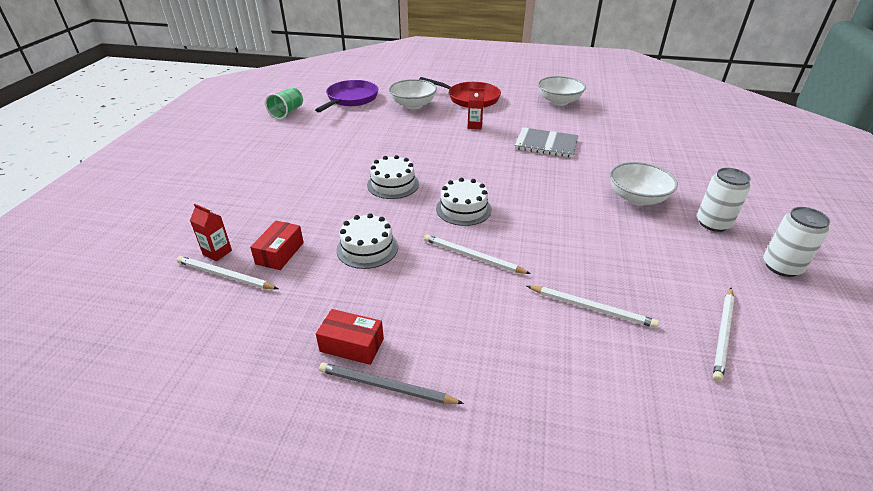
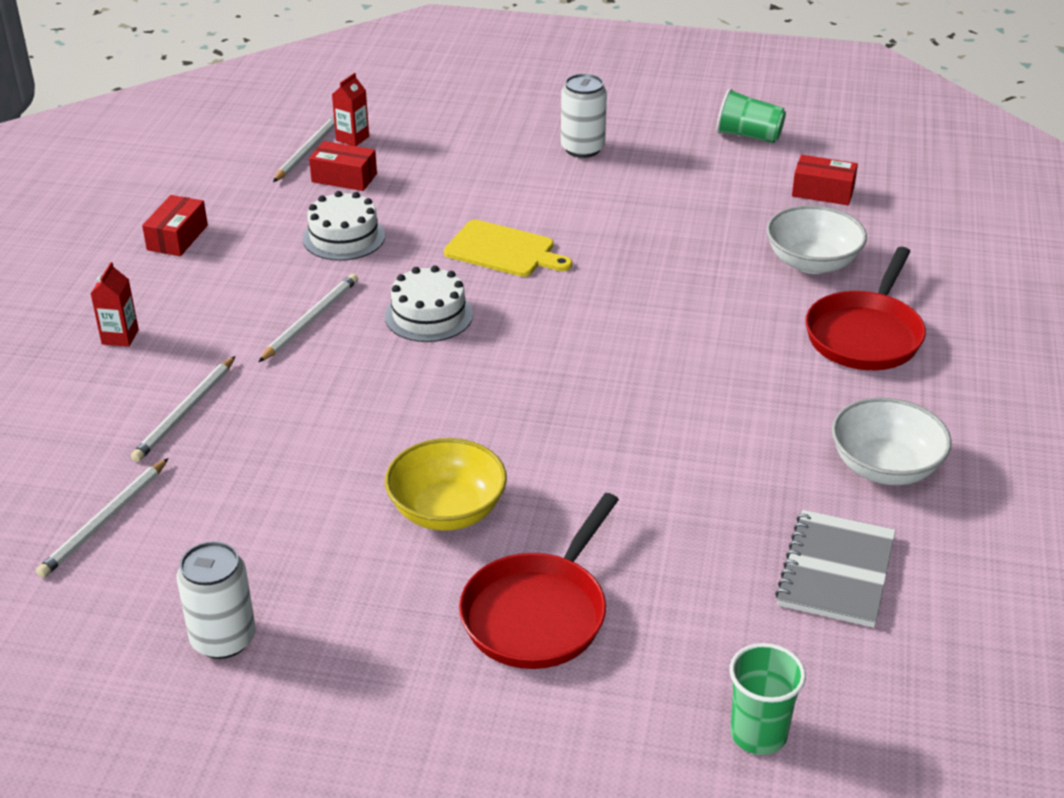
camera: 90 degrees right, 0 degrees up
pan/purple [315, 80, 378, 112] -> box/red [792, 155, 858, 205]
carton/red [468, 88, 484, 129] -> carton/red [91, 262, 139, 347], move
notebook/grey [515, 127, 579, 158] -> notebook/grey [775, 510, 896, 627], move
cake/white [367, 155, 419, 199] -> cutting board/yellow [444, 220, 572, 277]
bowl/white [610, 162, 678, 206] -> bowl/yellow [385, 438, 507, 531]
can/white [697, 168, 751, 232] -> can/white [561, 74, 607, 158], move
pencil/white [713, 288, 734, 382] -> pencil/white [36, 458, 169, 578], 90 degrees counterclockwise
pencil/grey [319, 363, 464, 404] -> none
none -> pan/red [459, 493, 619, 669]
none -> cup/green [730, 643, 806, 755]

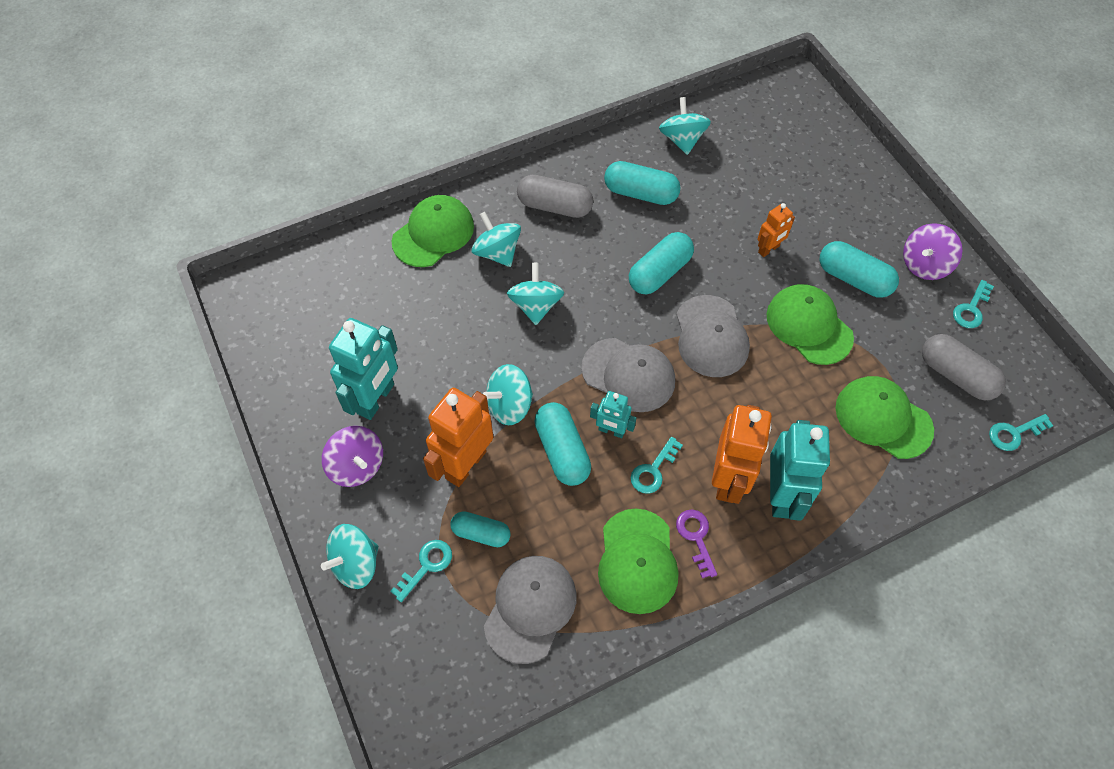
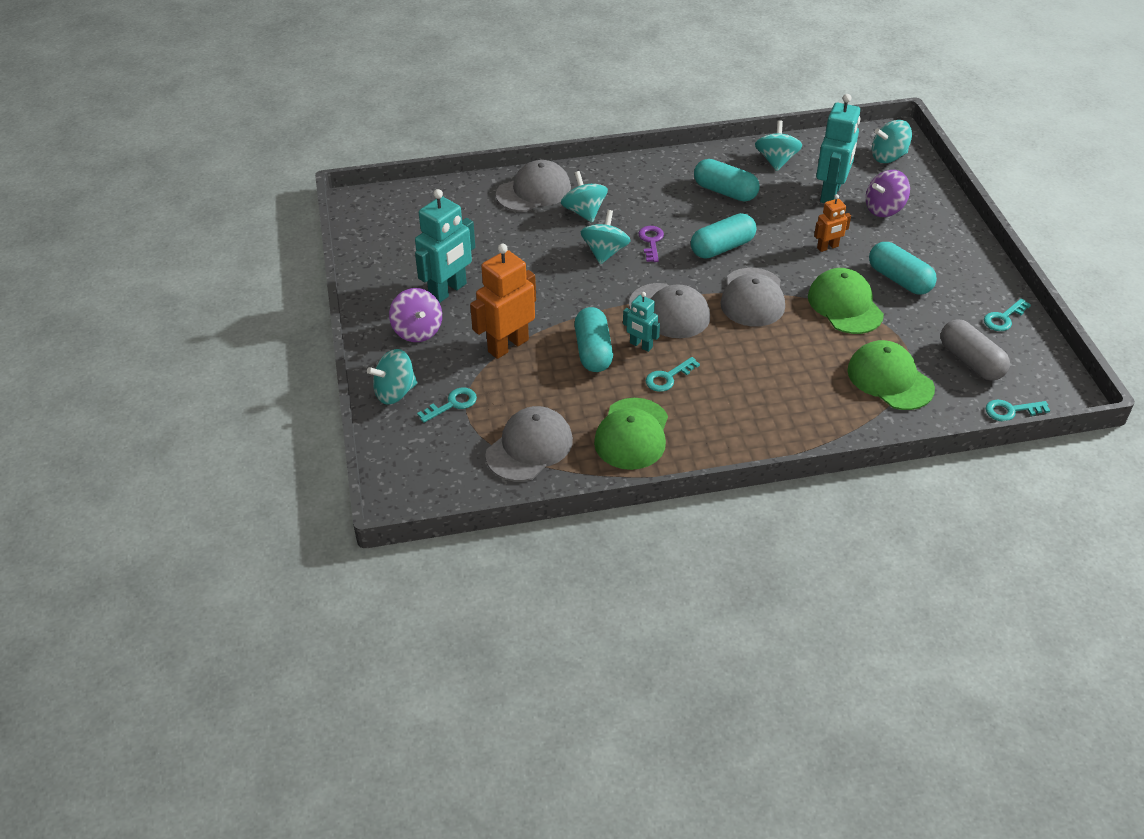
camera: 15 degrees right, 15 degrees down
capsule/grey [517, 175, 593, 218] -> none
cap/green [392, 195, 474, 267] -> cap/grey [496, 160, 571, 212]
spinning top/purple [903, 223, 962, 280] -> spinning top/purple [866, 170, 910, 217], move
spinning top/turquoise [483, 364, 533, 425] -> spinning top/turquoise [872, 120, 912, 163], move
robot/orange [712, 405, 772, 504] -> none
robot/turquoise [770, 420, 830, 521] -> robot/turquoise [816, 94, 860, 203], move
key/purple [676, 510, 717, 578] -> key/purple [638, 226, 664, 262], move
capsule/turquoise [450, 511, 511, 547] -> none

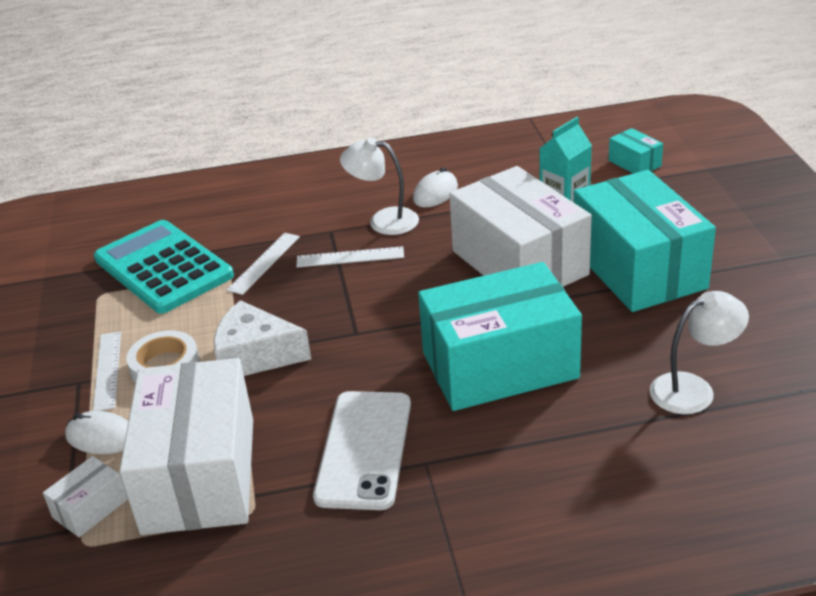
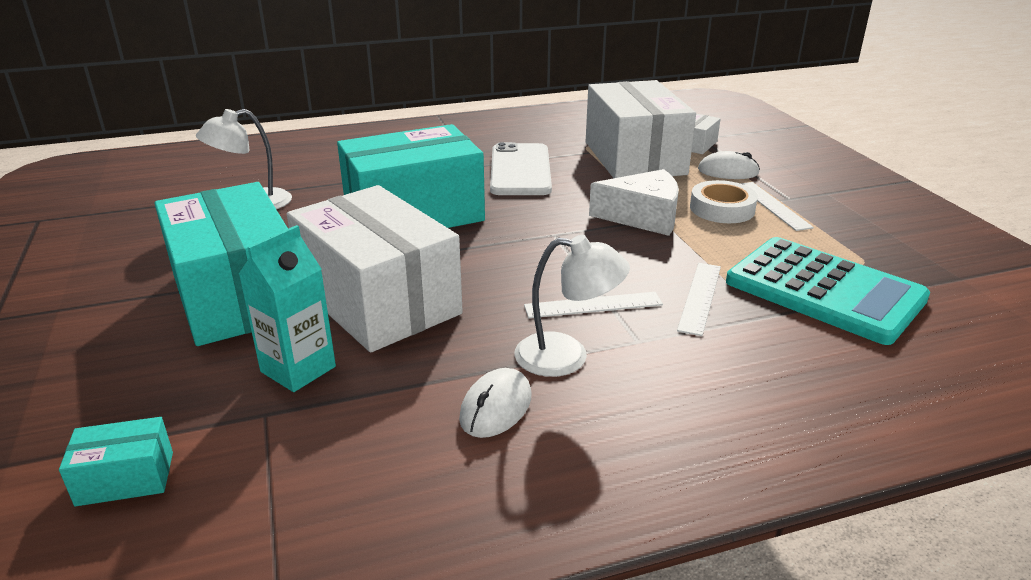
camera: 170 degrees right, 5 degrees down
box/turquoise [609, 128, 663, 174] -> box/turquoise [59, 417, 173, 507], 60 degrees counterclockwise

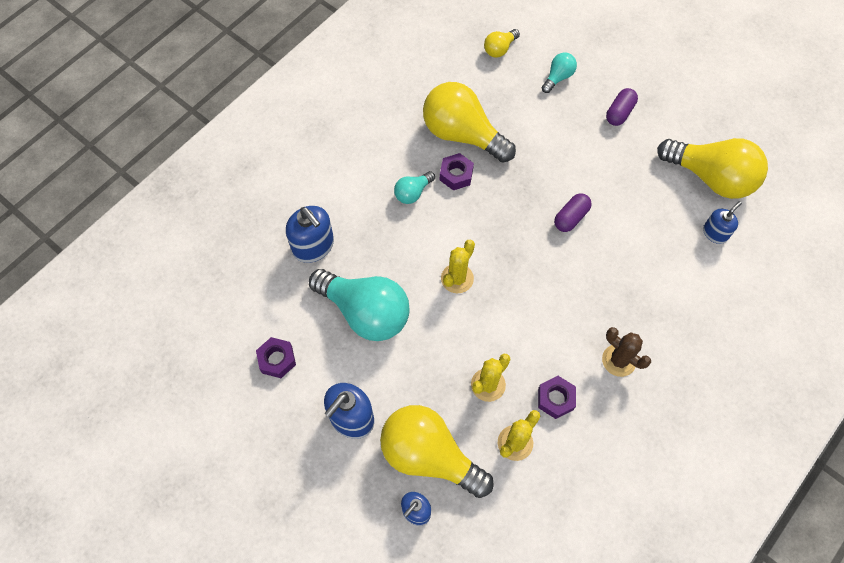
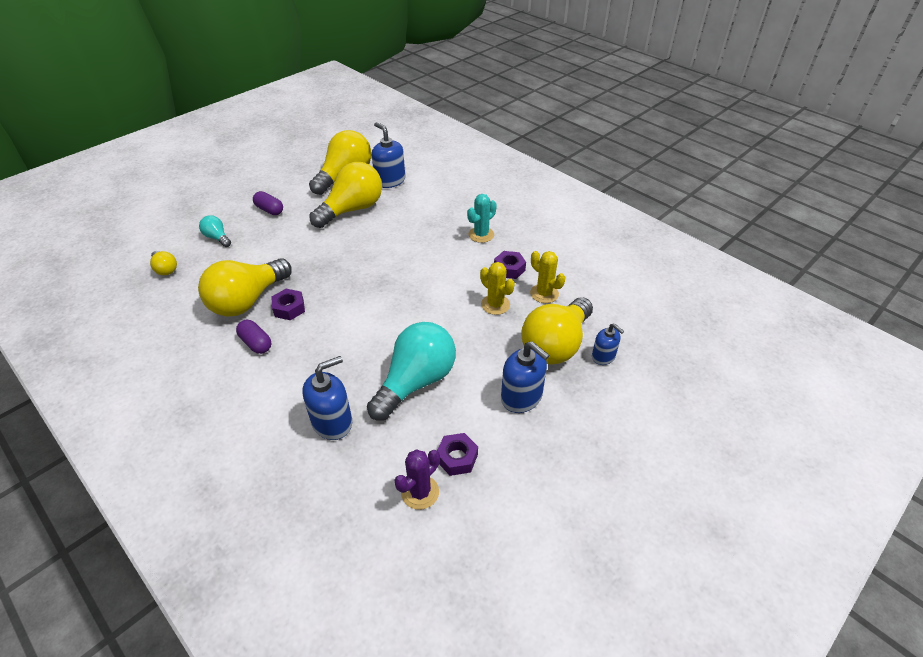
camera: 85 degrees left, 20 degrees down
light bulb/turquoise [394, 171, 435, 204] -> none
capsule/purple [554, 193, 592, 232] -> capsule/purple [236, 320, 271, 354], move
soap dispenser/blue [703, 201, 742, 244] -> soap dispenser/blue [372, 122, 405, 188], x1.63
cactus/yellow [441, 240, 475, 293] -> none
cactus/brown [602, 327, 651, 377] -> cactus/turquoise [467, 194, 497, 243]
none -> light bulb/yellow [309, 162, 382, 228]
none -> cactus/purple [394, 449, 440, 510]

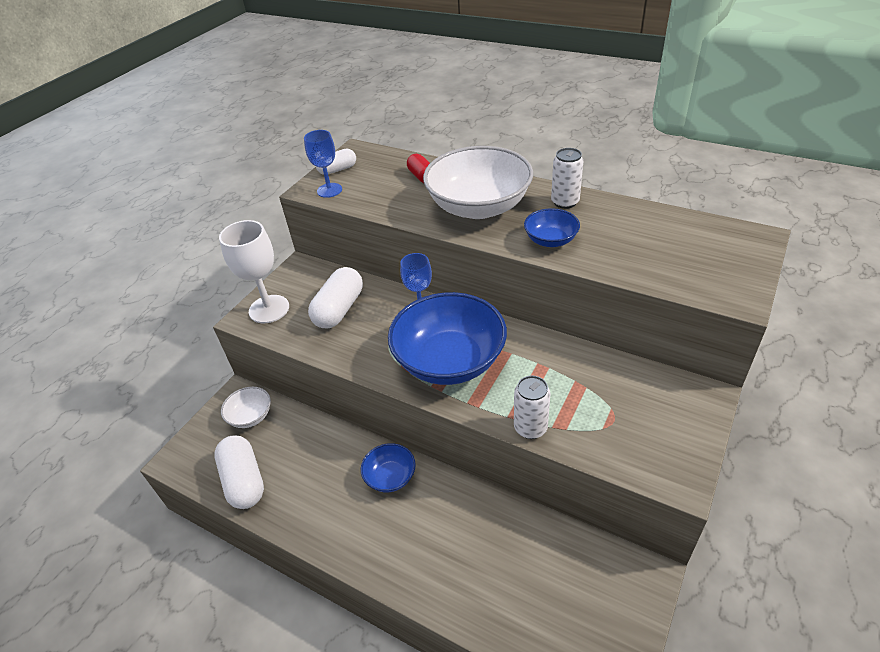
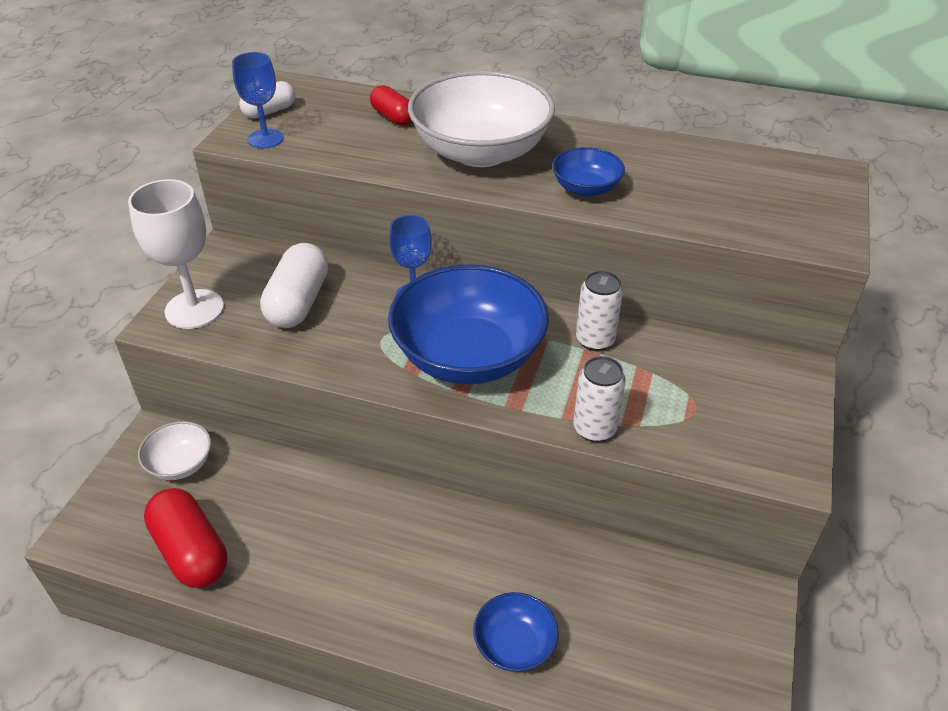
camera: 15 degrees left, 0 degrees up
can/white [551, 148, 583, 209] -> can/white [576, 270, 623, 351], move
capsule/white [214, 435, 264, 509] -> capsule/red [144, 488, 227, 588]
bowl/blue [361, 443, 416, 492] -> bowl/blue [473, 592, 558, 672], move

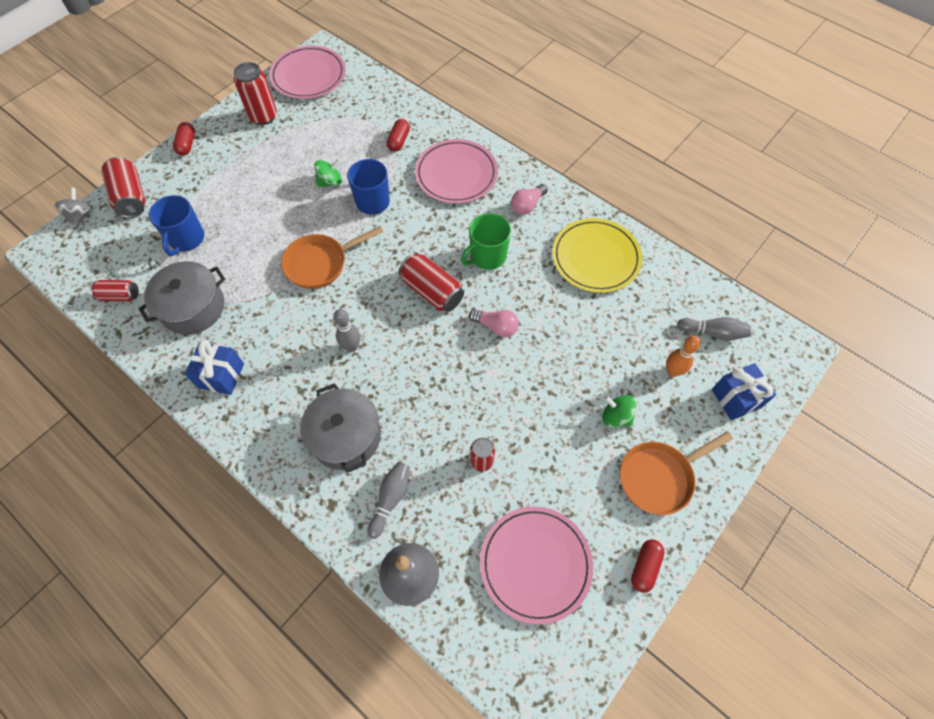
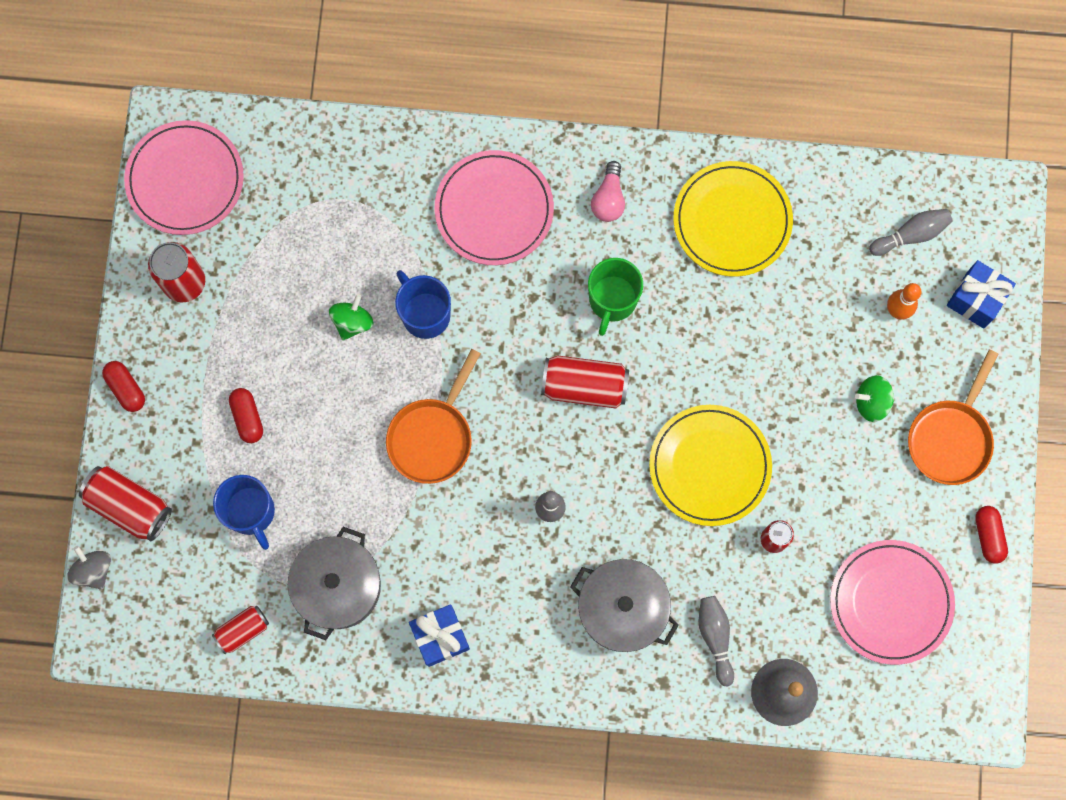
camera: 35 degrees left, 15 degrees up
capsule/red [386, 119, 410, 152] -> capsule/red [229, 388, 263, 443], move
light bulb/pink [469, 310, 519, 337] -> none
none -> plate/yellow [649, 405, 772, 526]

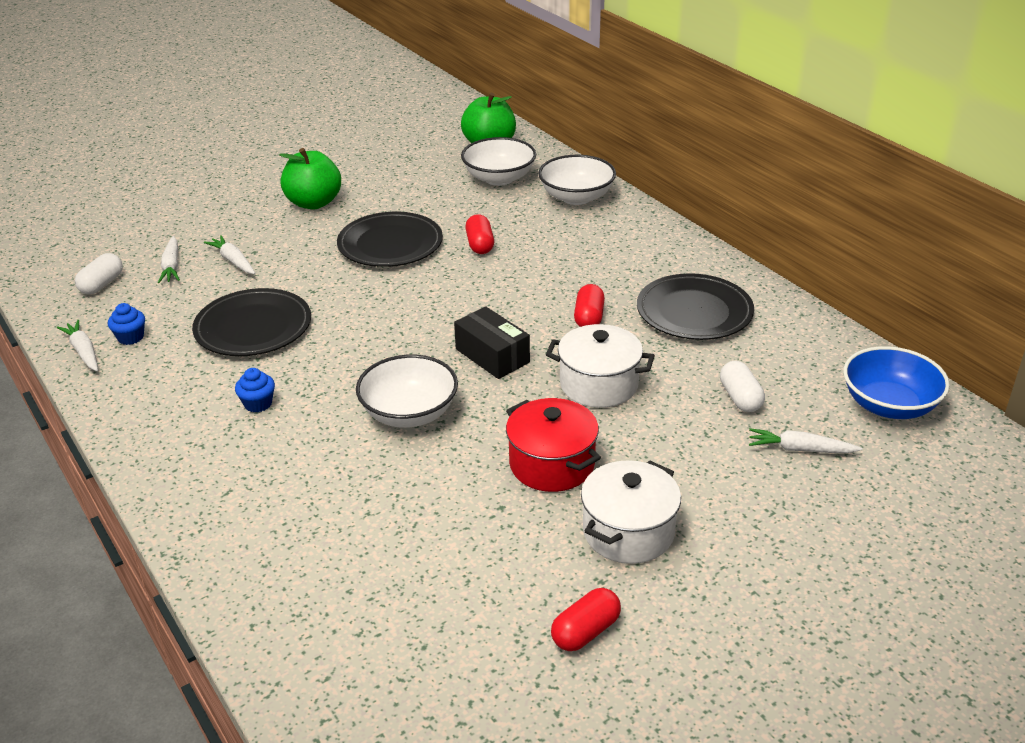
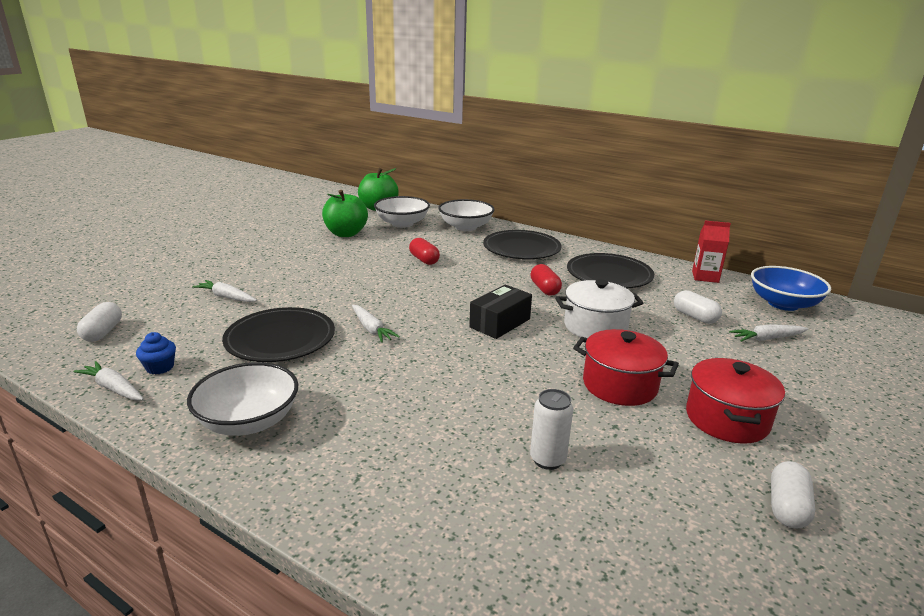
camera: 25 degrees left, 10 degrees down
apple/green [279, 148, 341, 209] -> apple/green [322, 190, 368, 237], move
plate/black [337, 212, 443, 267] -> plate/black [483, 230, 562, 259], move
carrot/white [158, 236, 180, 283] -> carrot/white [352, 305, 400, 343], move
box/black [454, 306, 530, 379] -> box/black [469, 284, 532, 339], 75 degrees counterclockwise
bowl/white [356, 355, 458, 428] -> bowl/white [187, 362, 298, 436], move
cupcake/blue [235, 368, 275, 413] -> none
pot/white [581, 460, 681, 564] -> pot/red [686, 358, 785, 444]
capsule/red [551, 588, 621, 651] -> capsule/white [771, 461, 815, 528]
none -> carton/red [692, 221, 731, 283]
none -> can/white [530, 389, 573, 470]

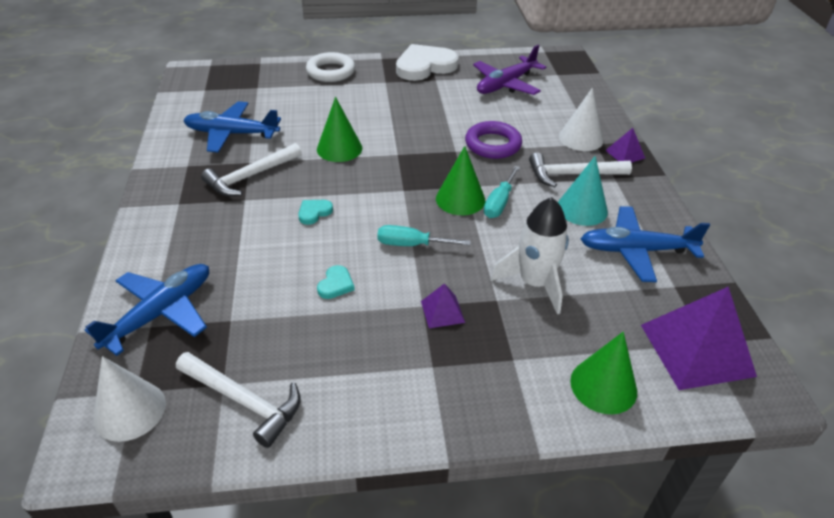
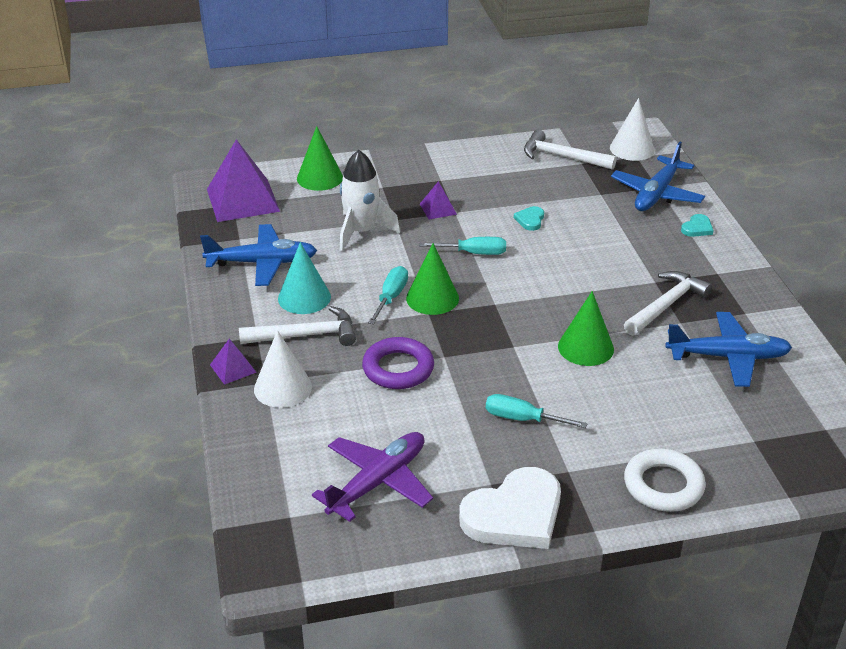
camera: 175 degrees right, 5 degrees down
heart/turquoise [298, 200, 333, 225] -> heart/turquoise [681, 214, 714, 237], move
none -> screwdriver/turquoise [486, 394, 587, 428]

